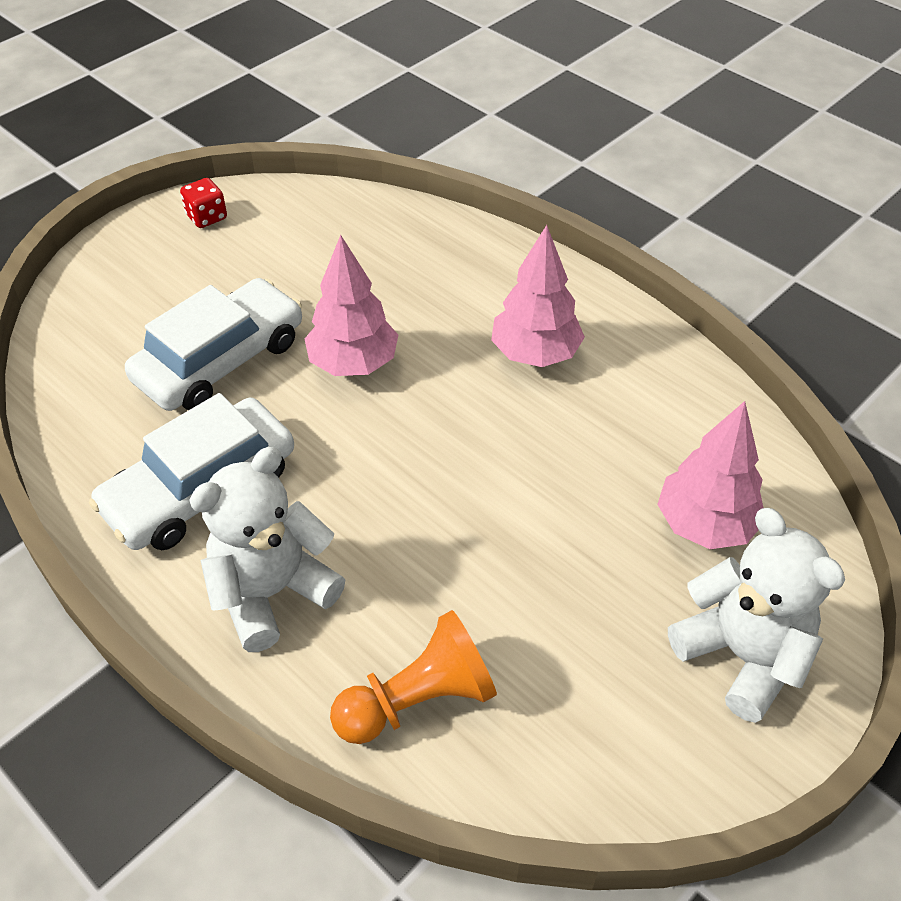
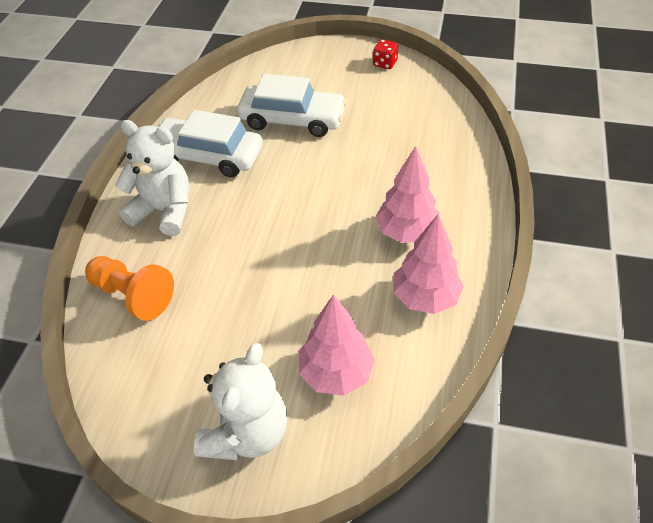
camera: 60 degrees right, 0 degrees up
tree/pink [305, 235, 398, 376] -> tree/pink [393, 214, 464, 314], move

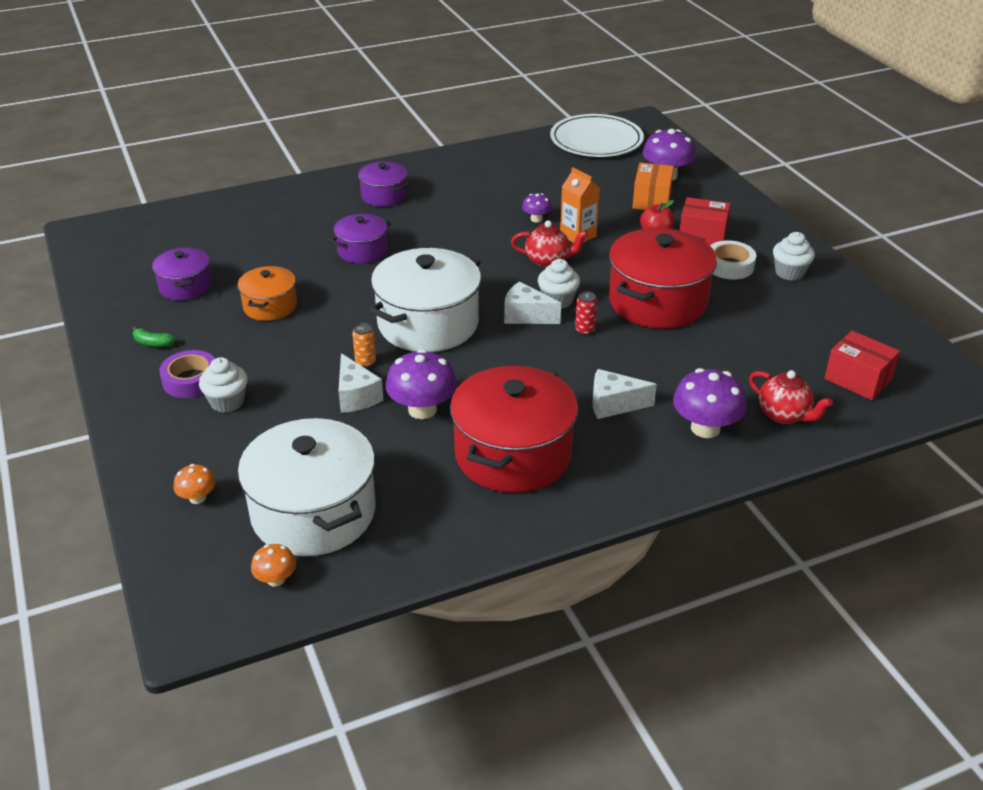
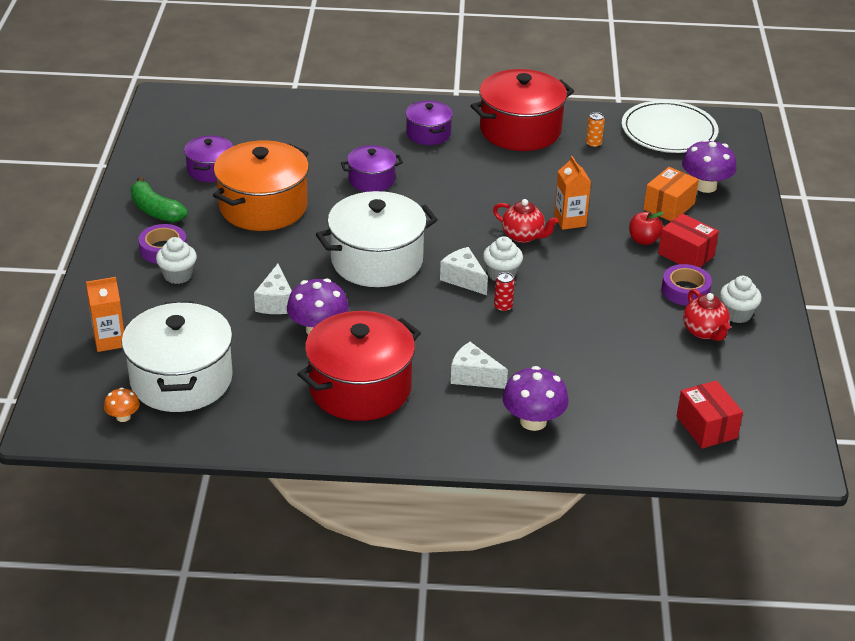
camera: 25 degrees right, 0 degrees up
mushroom/purple [522, 193, 552, 222] -> none
pot/red [609, 228, 717, 329] -> pot/red [470, 69, 574, 151], move
tape/white [710, 240, 756, 280] -> tape/purple [661, 264, 712, 306]
pot/orange [238, 266, 297, 321] -> pot/orange [213, 141, 309, 231], x1.85
can/orange [352, 323, 376, 368] -> can/orange [586, 112, 605, 148], move
banana/green [133, 327, 177, 347] -> banana/green [130, 177, 188, 222], x1.87
teapot/red [749, 370, 833, 424] -> teapot/red [683, 289, 730, 341], move
mushroom/orange [173, 464, 216, 504] -> carton/orange [86, 277, 124, 352]

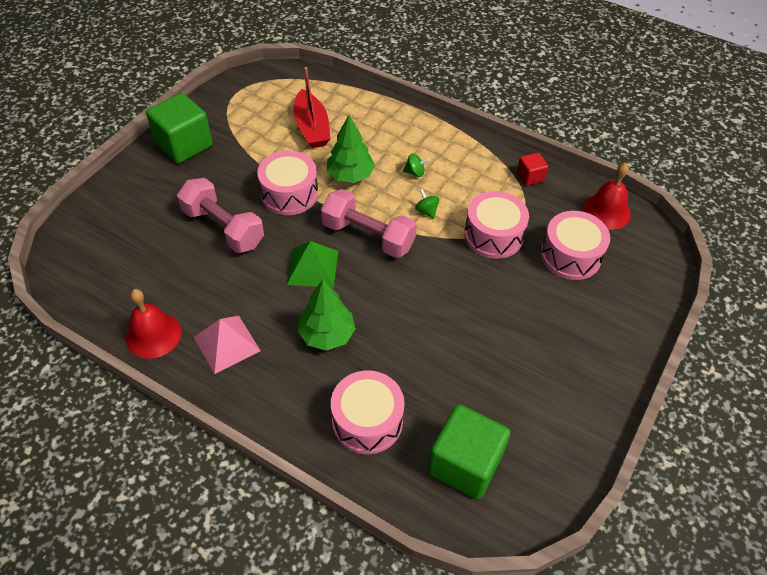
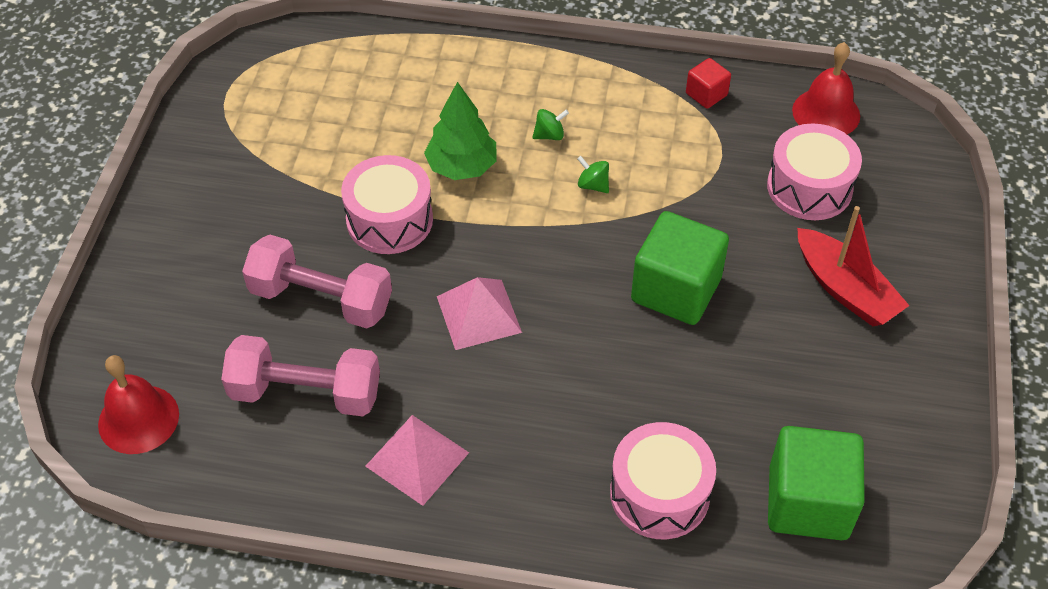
camera: 20 degrees left, 0 degrees up
boat/red [293, 67, 331, 148] -> boat/red [797, 206, 910, 327], move
cube/green [146, 93, 213, 163] -> cube/green [631, 211, 729, 325], move
dumbbell/pink [321, 189, 417, 258] -> dumbbell/pink [221, 335, 380, 416], move
drum/pink [464, 191, 529, 259] -> none
pyramid/green [287, 241, 338, 288] -> pyramid/pink [437, 277, 522, 350]
tree/green [298, 280, 356, 351] -> none
bell/red [126, 289, 182, 359] -> bell/red [98, 355, 179, 454], move

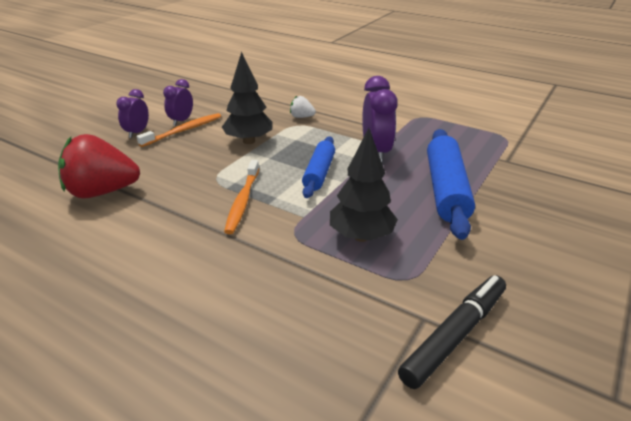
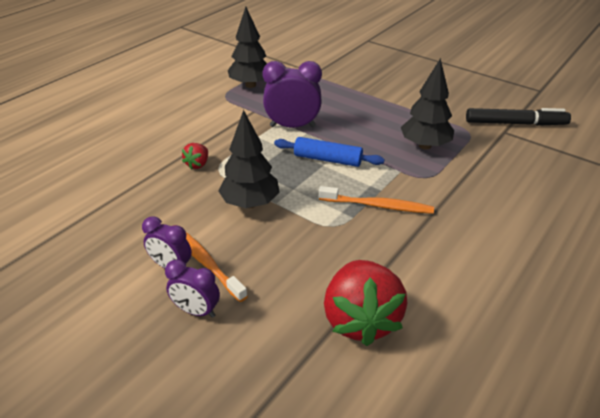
camera: 85 degrees left, 5 degrees up
strawberry/white [290, 96, 316, 118] -> strawberry/red [182, 143, 208, 170]
rolling pin/blue [427, 129, 475, 240] -> none
marker/black [398, 275, 506, 389] -> marker/black [466, 108, 571, 126], 135 degrees clockwise
none -> tree/black [228, 7, 267, 88]

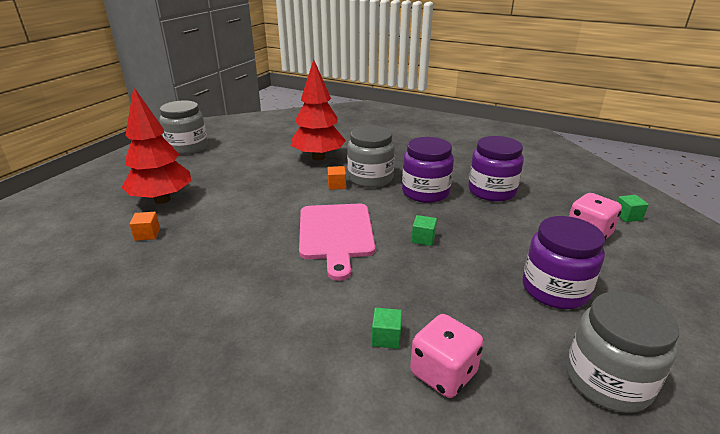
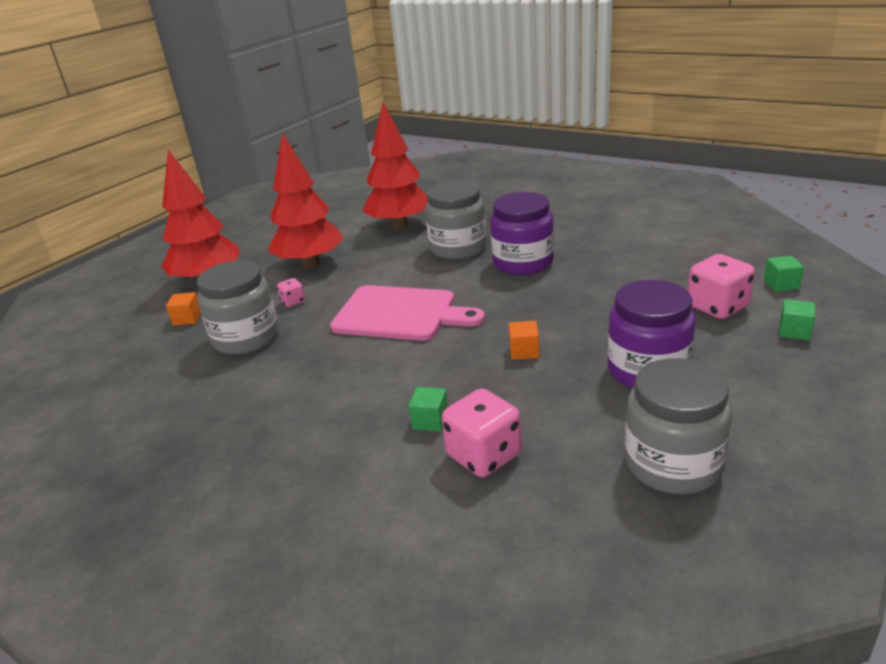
camera: 10 degrees right, 0 degrees up
jar/grey [159, 100, 208, 155] -> jar/grey [197, 261, 279, 355], move
jar/purple [469, 136, 524, 202] -> none
cube/orange [327, 166, 346, 190] -> cube/orange [509, 321, 539, 360], move
cutting board/pink [299, 204, 375, 281] -> cutting board/pink [330, 285, 485, 341], 75 degrees counterclockwise
cube/green [412, 215, 437, 246] -> cube/green [779, 299, 815, 340], move
none -> tree/red [268, 133, 344, 268]
none -> dice/pink [277, 278, 305, 307]

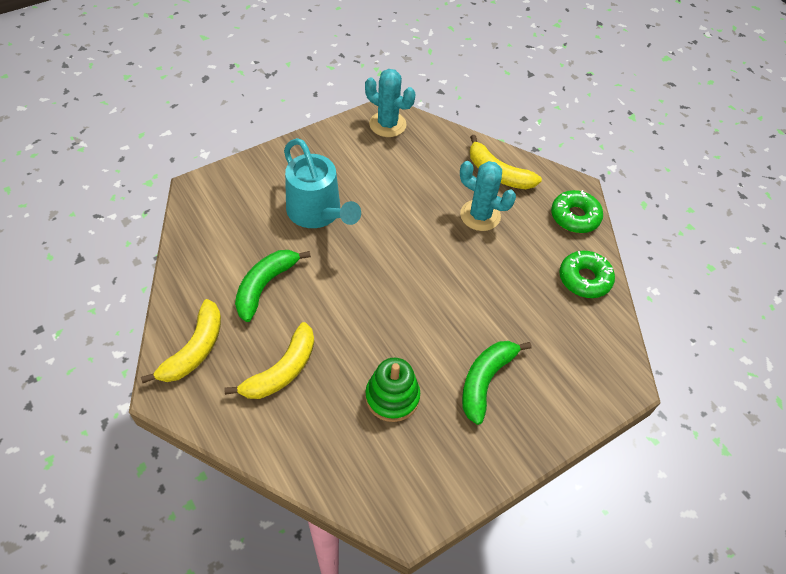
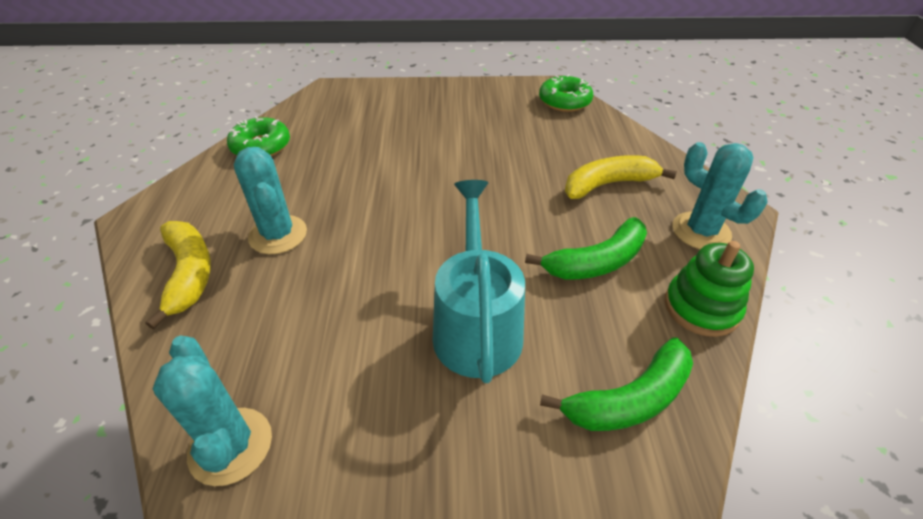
camera: 145 degrees left, 10 degrees down
donut/green [551, 190, 603, 233] -> donut/green [539, 74, 593, 112], move
banana/yellow [141, 299, 221, 383] -> cactus/turquoise [673, 142, 768, 249]
banana/green [462, 341, 531, 425] -> banana/green [540, 337, 693, 431], move
stacking toy/green [365, 358, 420, 422] -> stacking toy/green [665, 241, 754, 337], move

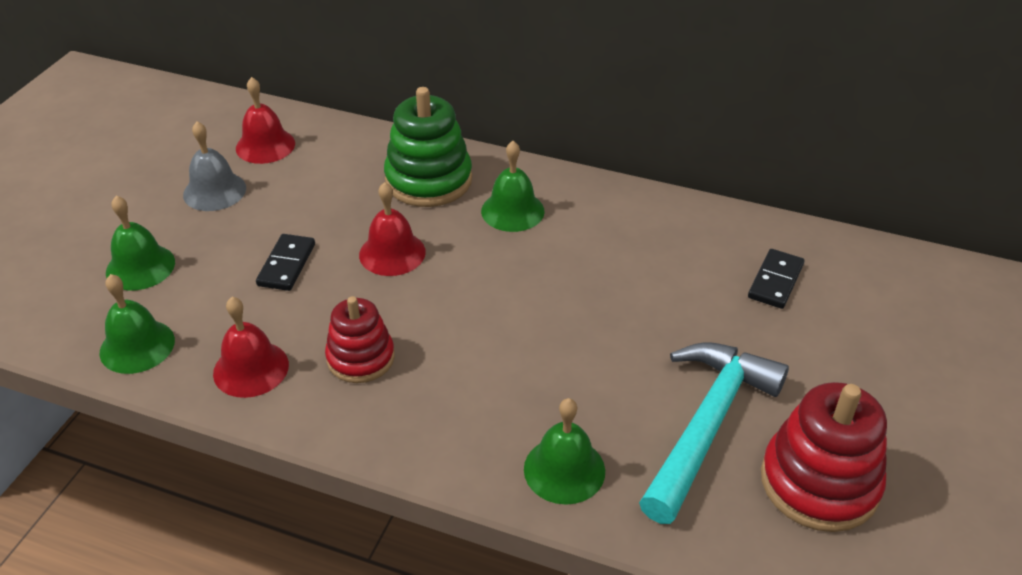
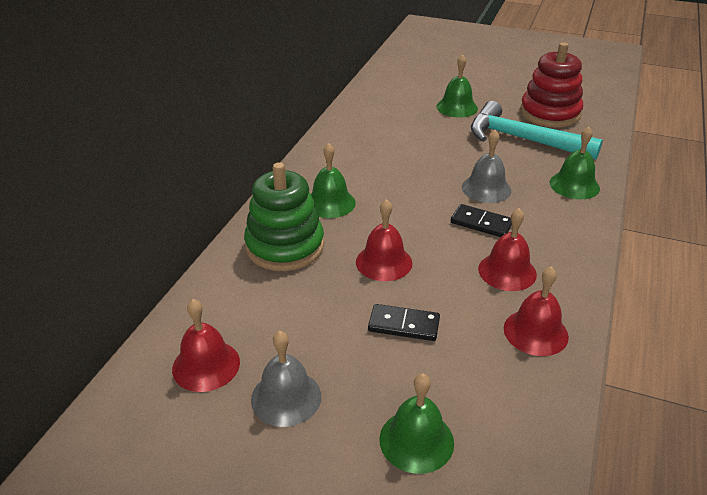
camera: 90 degrees left, 5 degrees down
domino/black [748, 249, 804, 309] -> domino/black [451, 204, 512, 237], move
bell/green [100, 274, 175, 374] -> bell/green [436, 54, 478, 117], move
stacking toy/red [325, 296, 395, 383] -> bell/red [478, 208, 537, 291]
none -> bell/grey [462, 130, 511, 203]

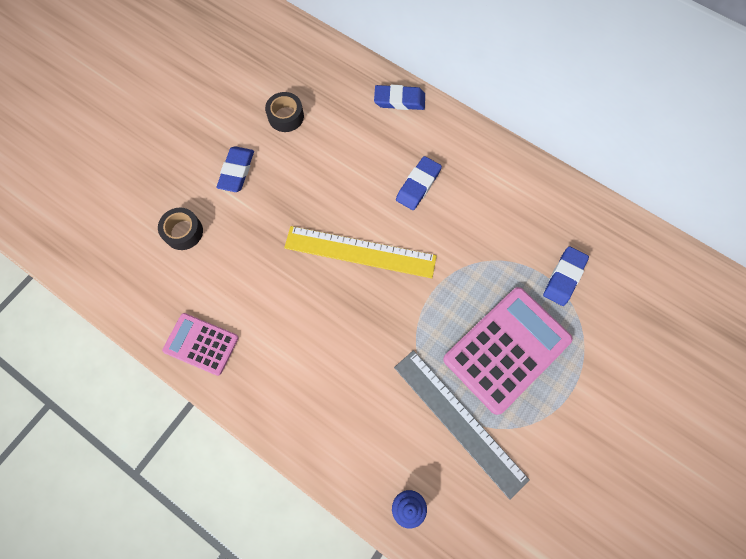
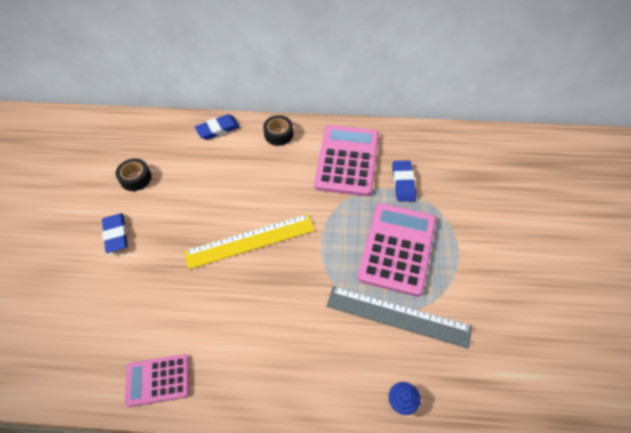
camera: 30 degrees left, 15 degrees down
eraser/blue [396, 156, 442, 210] -> none
tape/black [158, 207, 203, 250] -> tape/black [263, 115, 293, 146], move
none -> calculator/pink [314, 125, 379, 196]

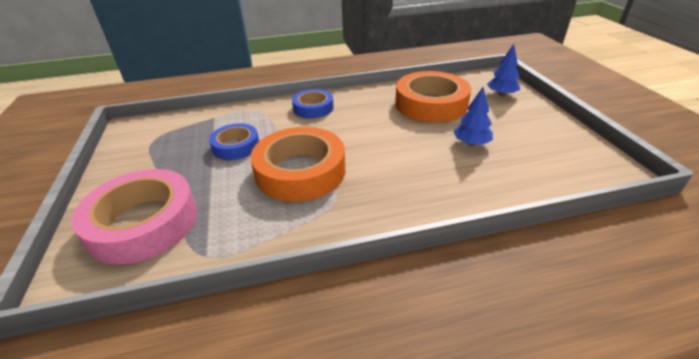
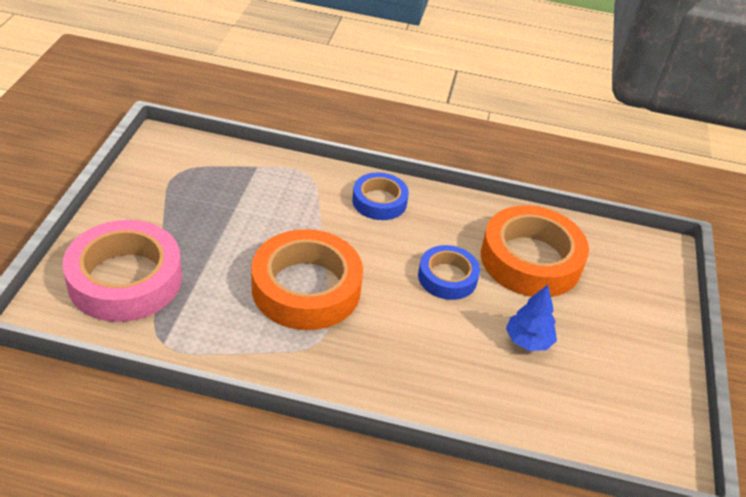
camera: 20 degrees right, 5 degrees up
tree/blue [487, 44, 520, 96] -> none
tape/blue [209, 124, 259, 160] -> tape/blue [418, 245, 480, 300], move

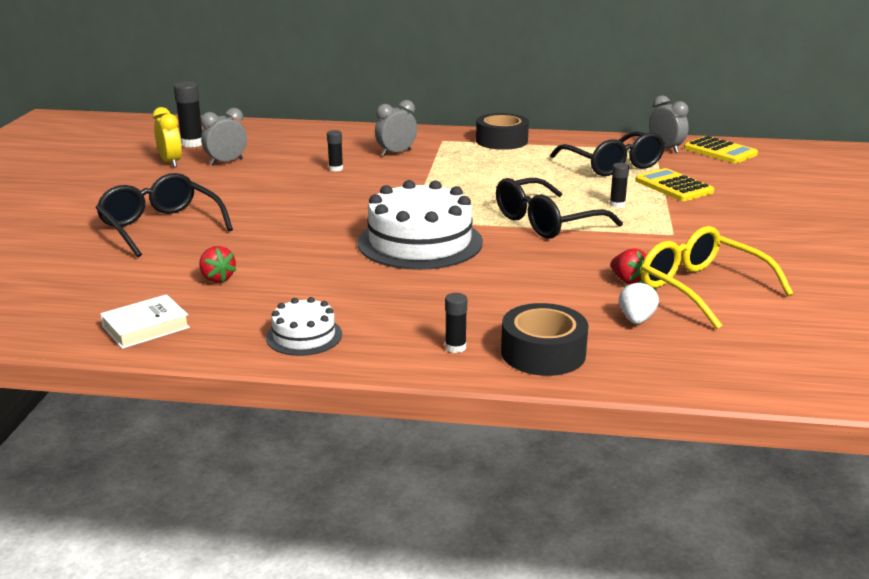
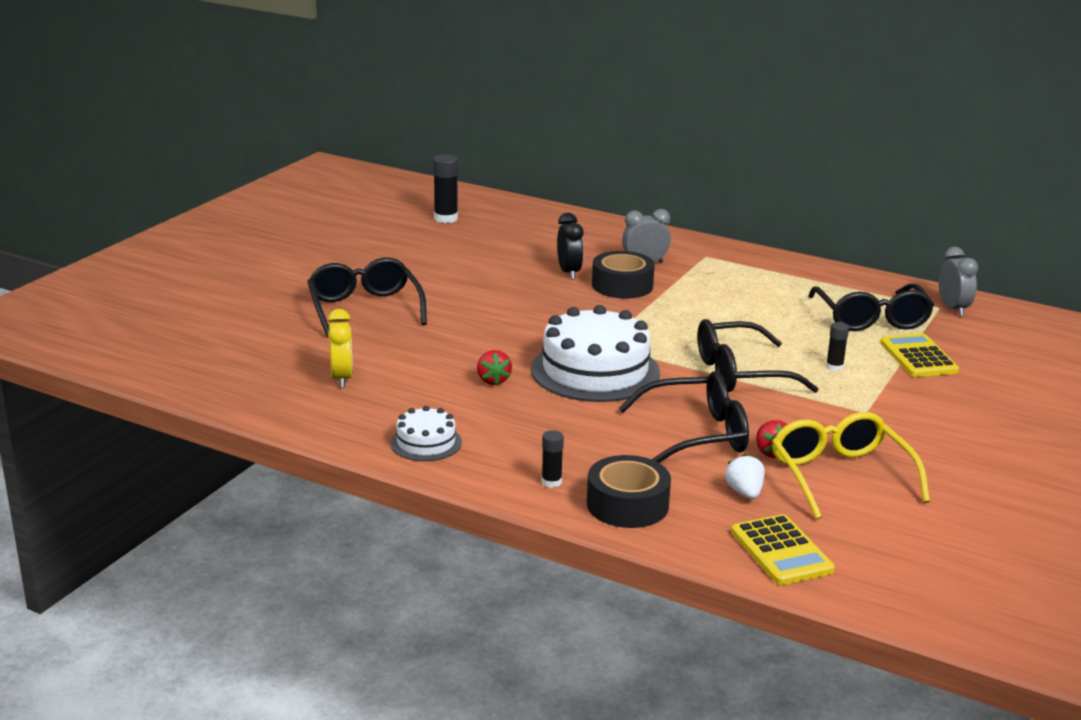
camera: 20 degrees right, 0 degrees up
clock/yellow [153, 107, 182, 168] -> clock/yellow [327, 309, 353, 388], move
clock/grey [201, 108, 247, 165] -> none
tape/black [476, 113, 529, 150] -> tape/black [592, 251, 655, 299], move
glue stick/black [327, 130, 343, 171] -> clock/black [557, 213, 584, 279]
calculator/yellow [684, 136, 758, 163] -> calculator/yellow [731, 514, 835, 585], move
strawberry/red [199, 246, 236, 282] -> strawberry/red [477, 350, 512, 386], move
strawberry/white [619, 281, 659, 324] -> strawberry/white [725, 454, 765, 499], 45 degrees counterclockwise
book/white [100, 294, 190, 349] -> none
none -> glasses/black [618, 371, 749, 463]

